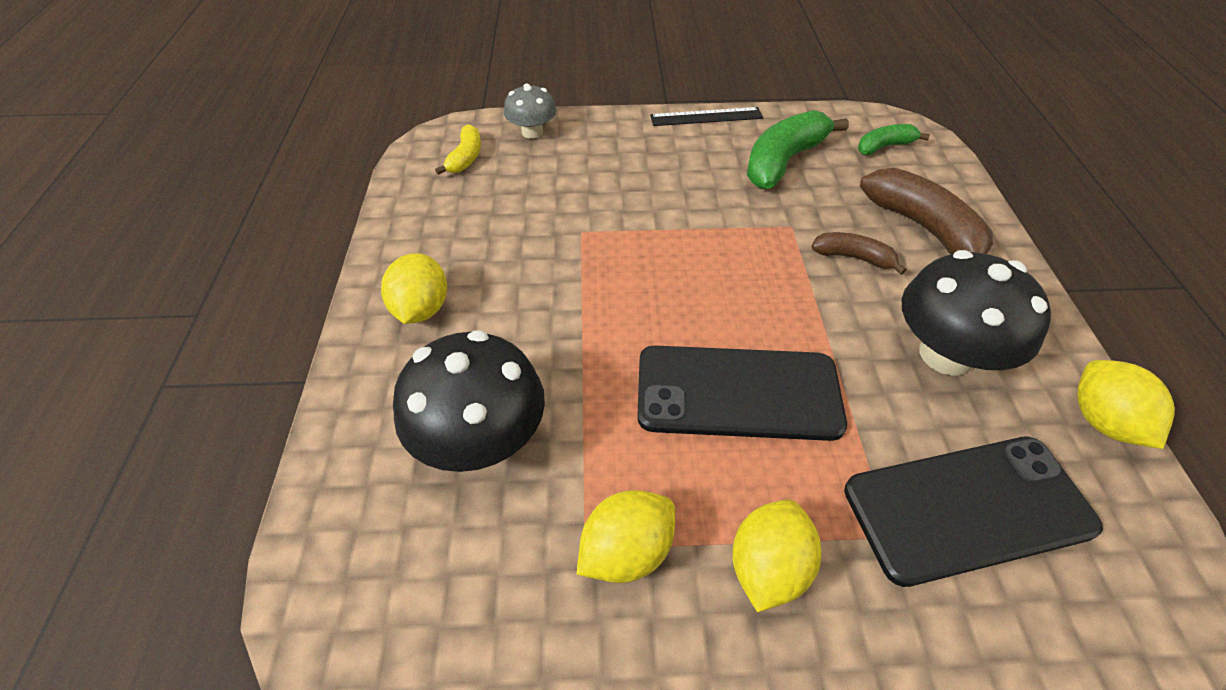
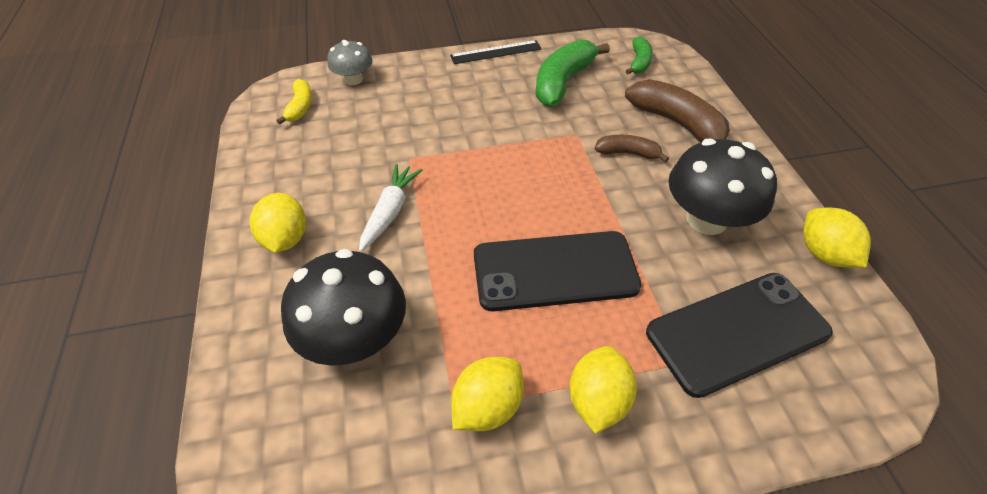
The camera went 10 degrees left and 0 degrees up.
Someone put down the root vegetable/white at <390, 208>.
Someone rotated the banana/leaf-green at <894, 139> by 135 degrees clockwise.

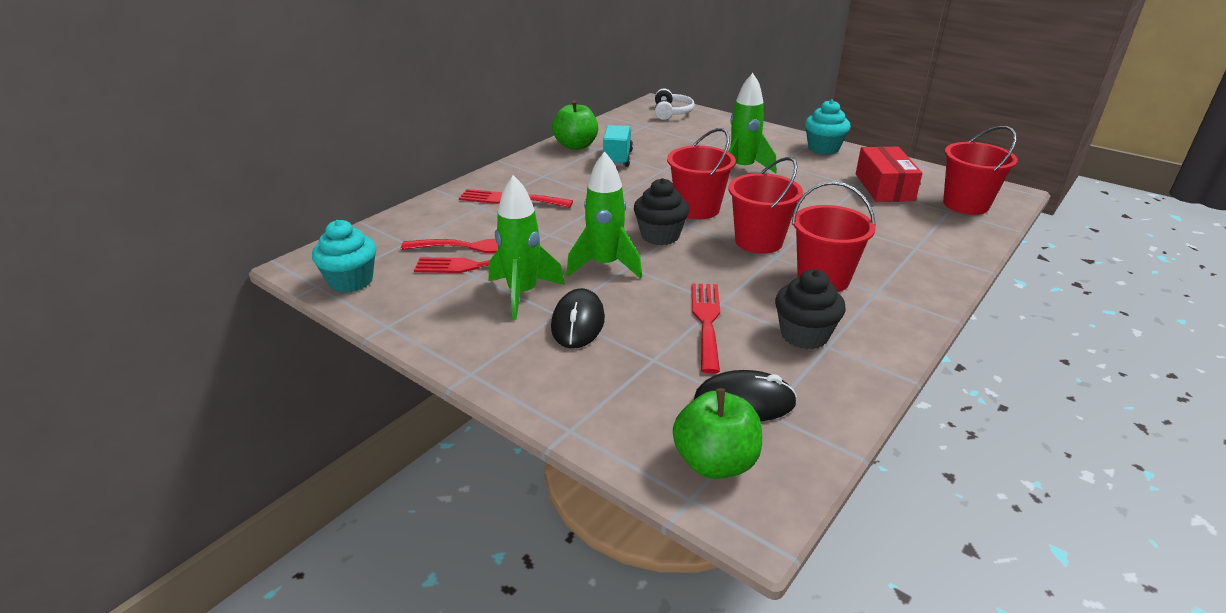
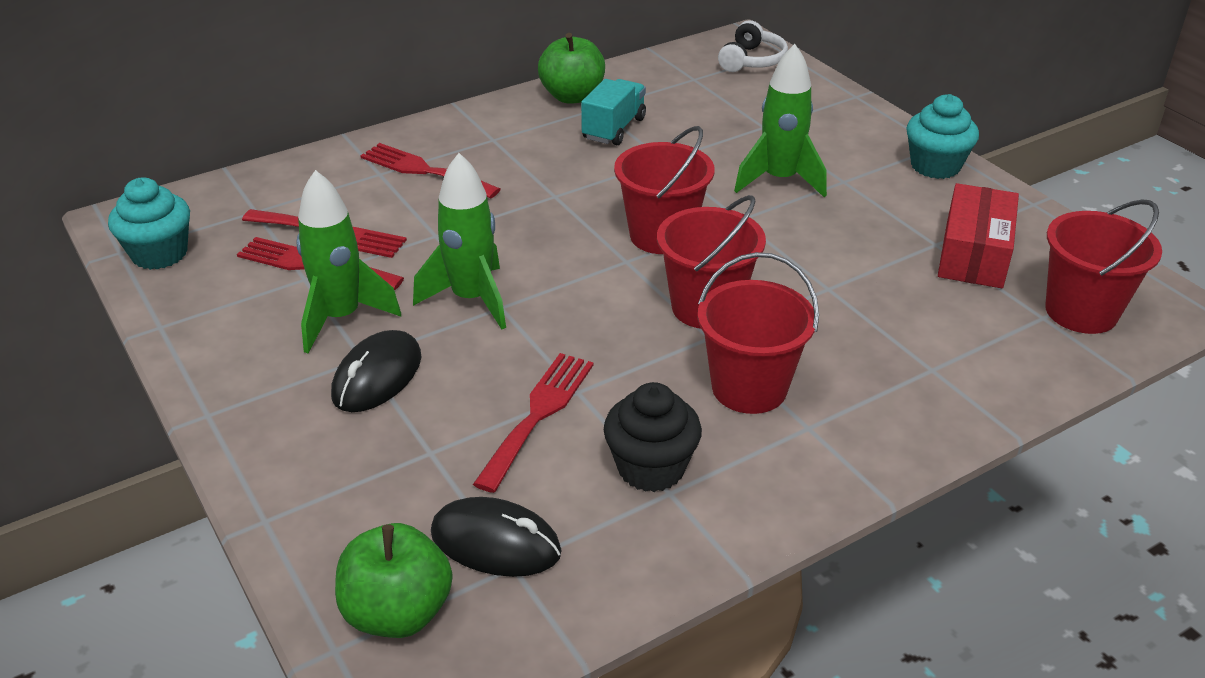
The camera went 20 degrees right and 5 degrees up.
Someone took away the muffin/ebony at <661, 211>.

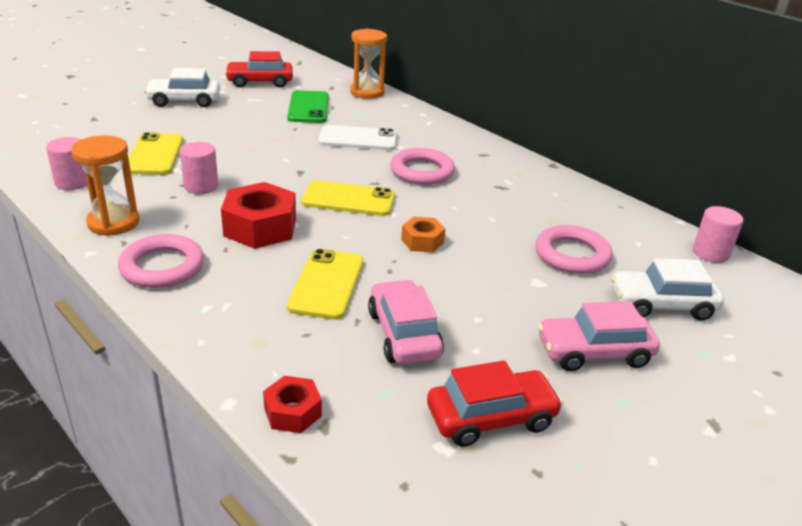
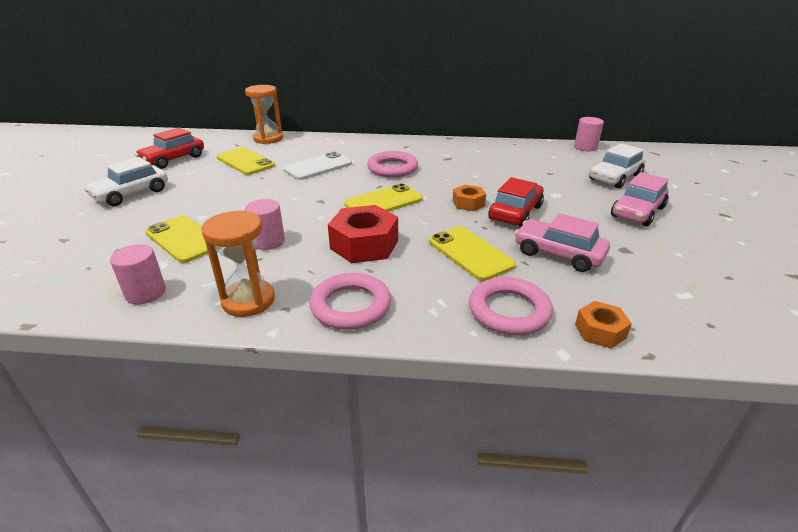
The camera went 40 degrees left and 0 degrees up.
Someone repainted the mobile phone/leaf-green at <308, 106>, which became the mobile phone/golden at <246, 161>.
Someone carried the hoop/rosy from <573, 249> to <511, 306>.
Someone carried the car/scarlet from <495, 403> to <516, 202>.
Someone repainted the nut/scarlet at <292, 404>, which became the nut/orange-coloured at <603, 324>.

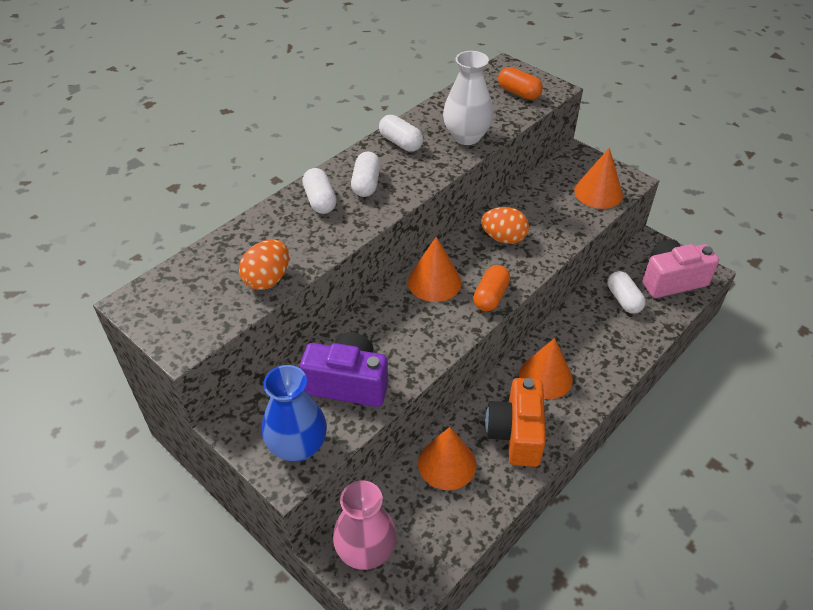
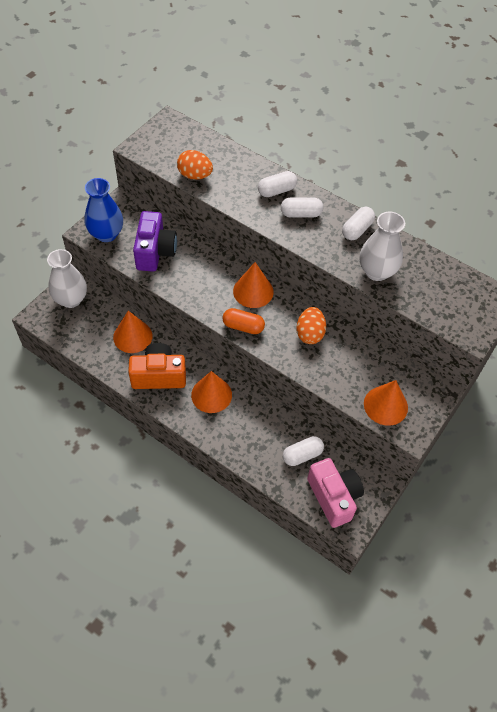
The camera went 80 degrees right and 10 degrees up.
Someone repainted the tall vase/rosy at <365, 525>, which became the tall vase/white at <67, 278>.
Someone took away the pill shape/orange-coloured at <520, 83>.

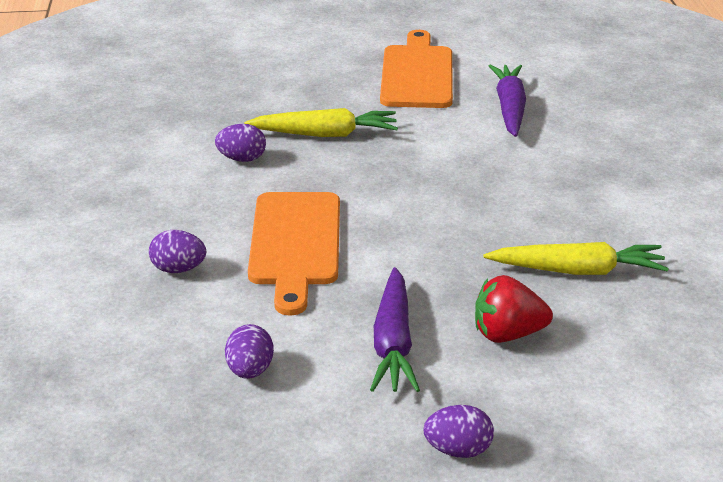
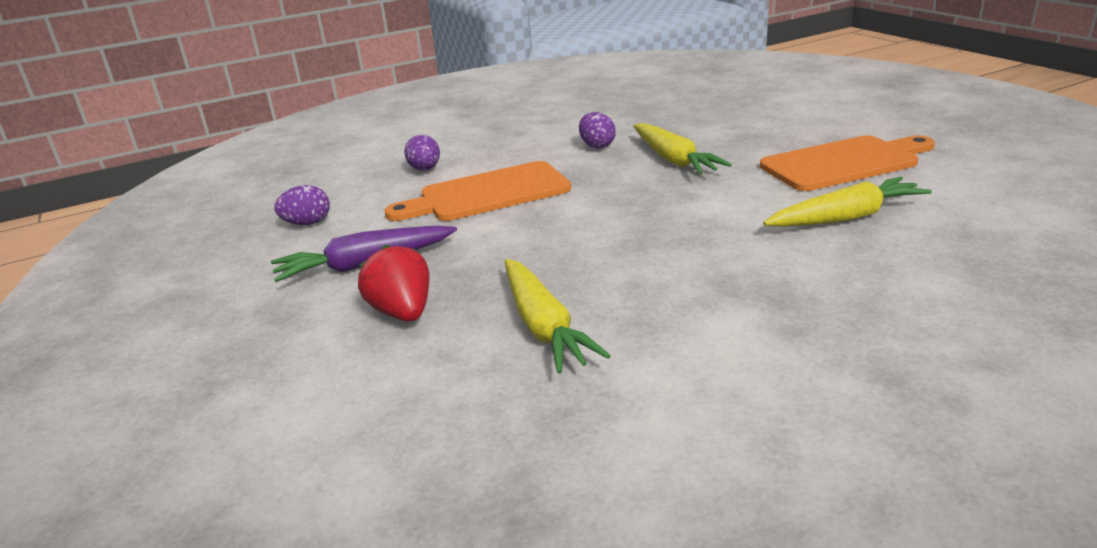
The camera went 70 degrees right and 5 degrees down.
Someone repainted the root vegetable/purple at <507, 100>, which became the root vegetable/golden at <847, 202>.
Someone took away the egg shape/purple at <458, 431>.

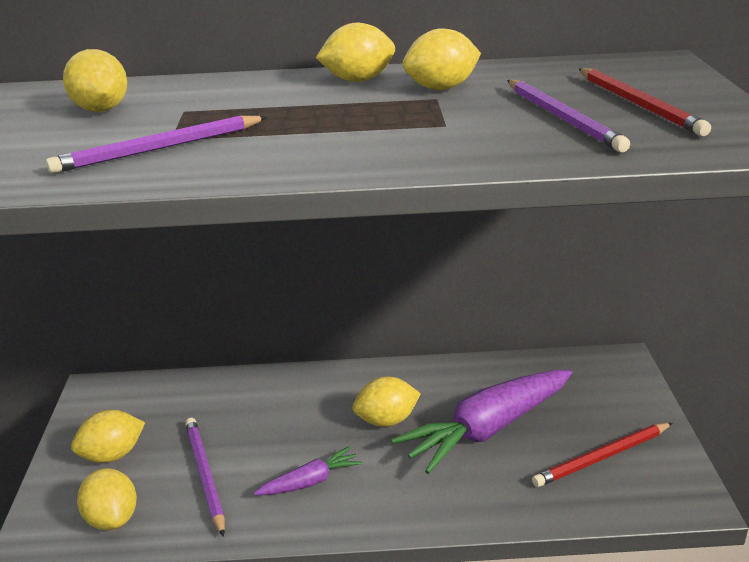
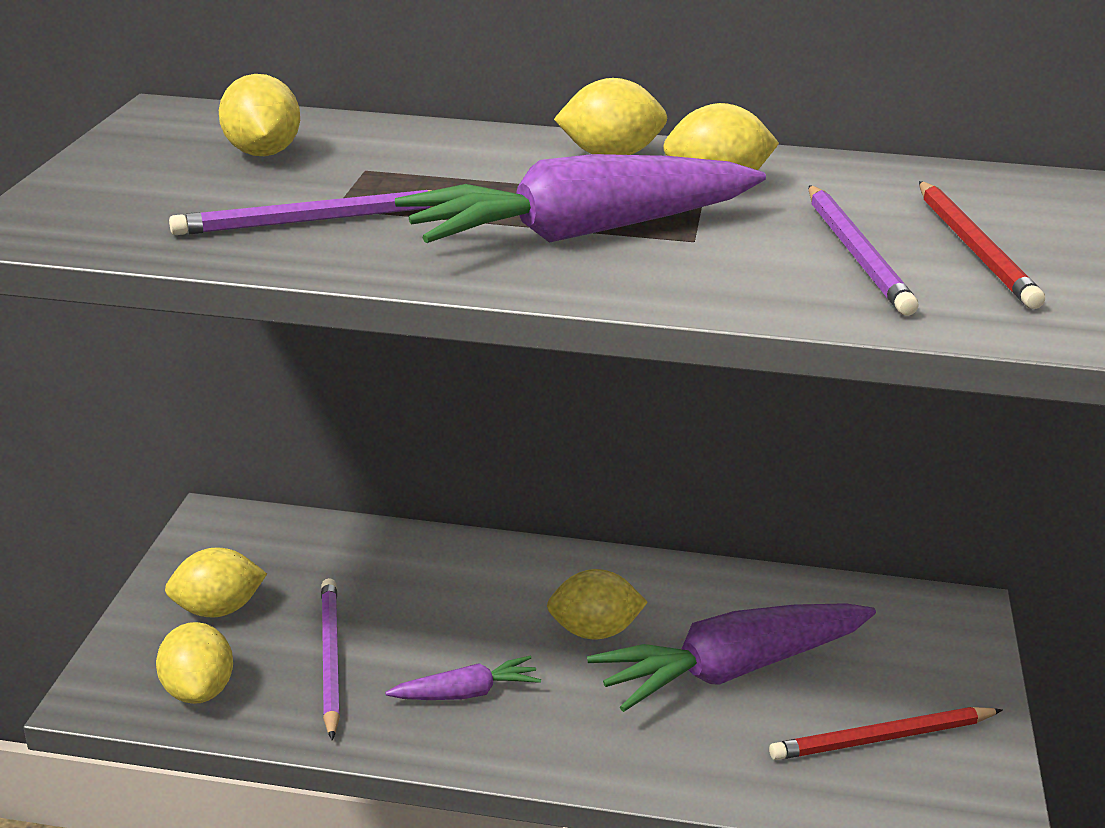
The camera went 10 degrees right and 0 degrees up.
Someone put down the root vegetable/purple at <580, 198>.

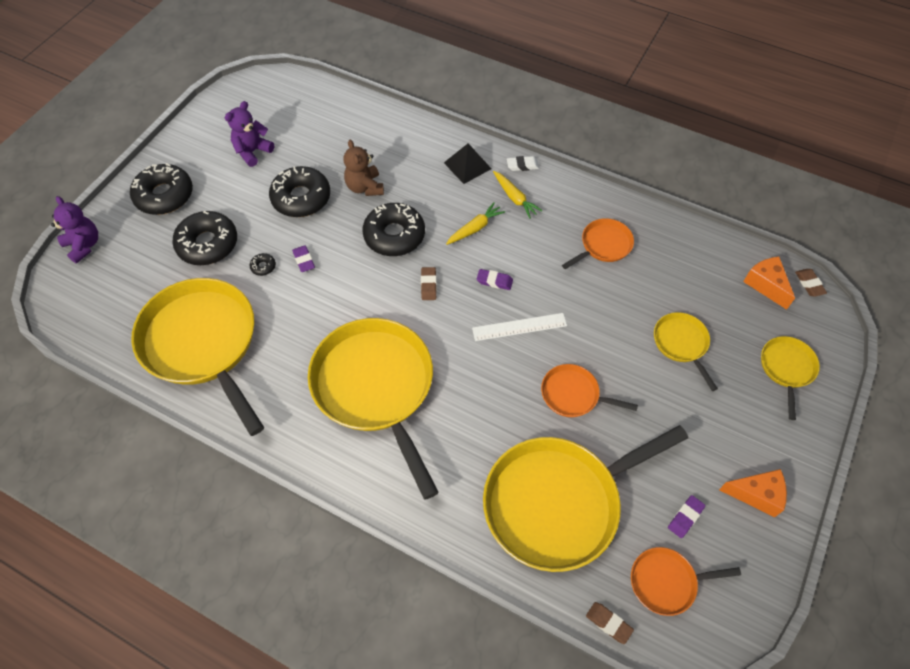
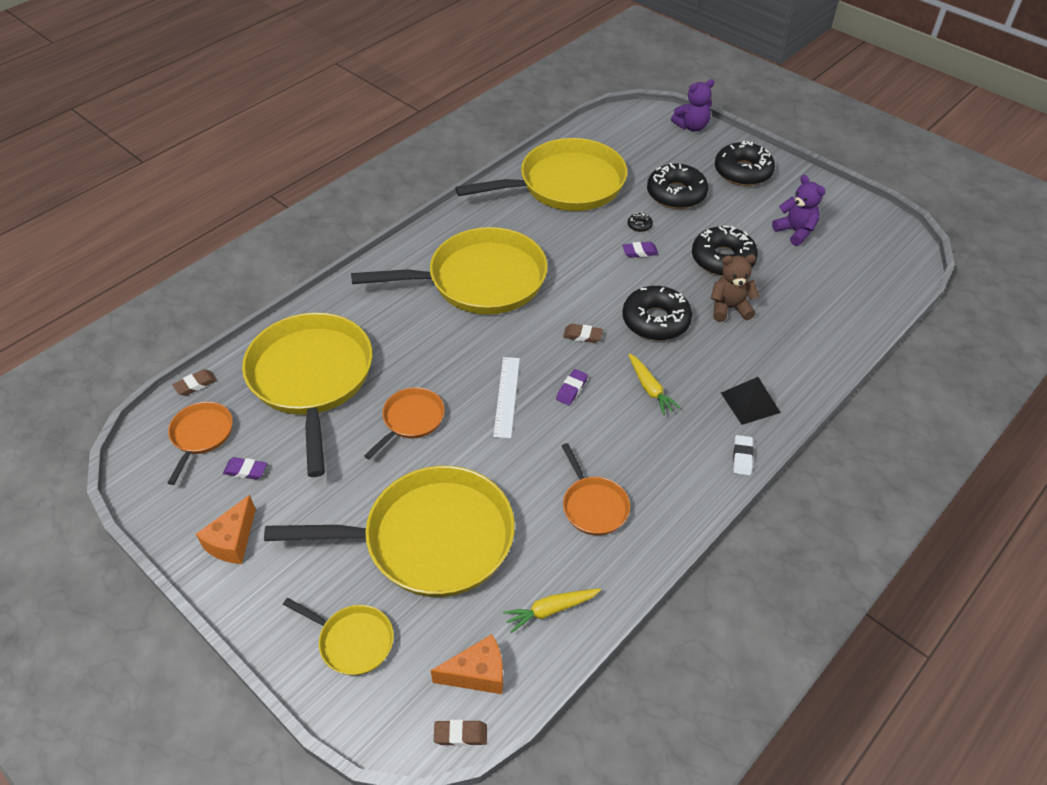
The camera went 105 degrees right and 10 degrees down.
Someone rotated the gum eraser/purple at <686, 516> by 45 degrees counterclockwise.
Someone scaled the skillet/golden at <686, 351> by 2.14.
Someone carried the root vegetable/golden from <518, 195> to <552, 611>.

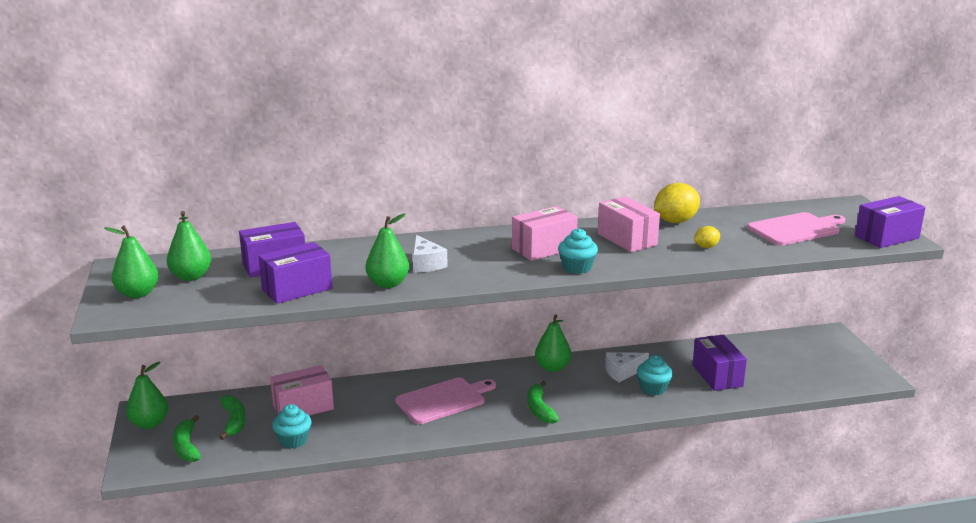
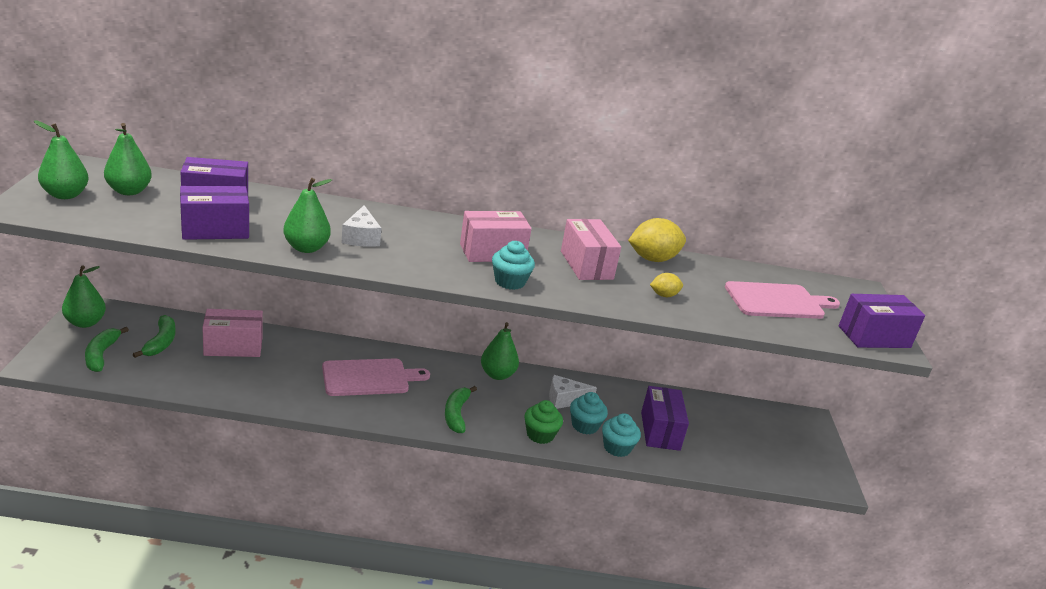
The camera went 10 degrees right and 5 degrees up.
Someone put down the muffin/leaf-green at <543, 422>.
Someone carried the muffin/aqua from <291, 426> to <621, 435>.

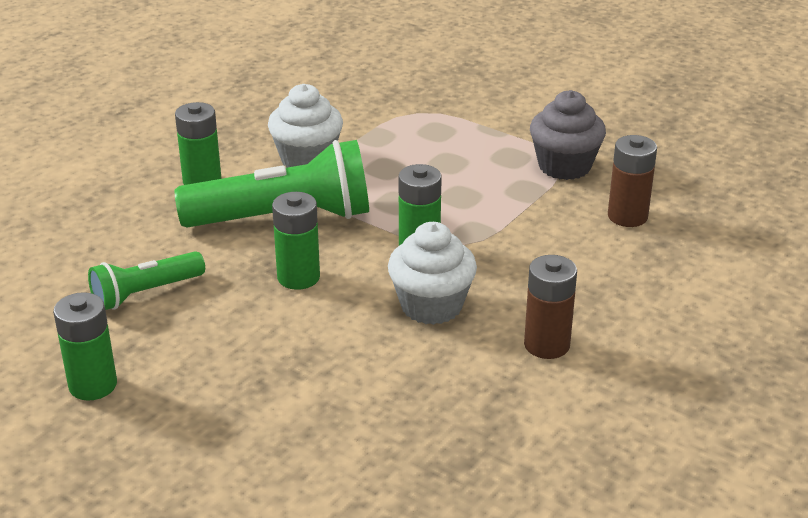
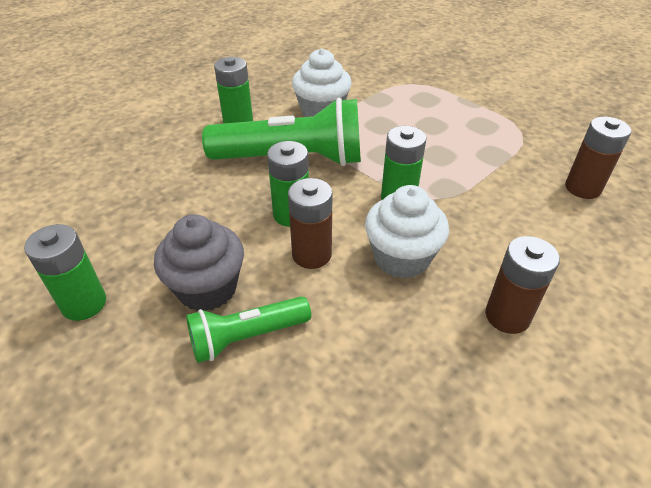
The camera went 10 degrees right and 10 degrees up.
Someone carried the muffin/ash-grey from <568, 135> to <199, 262>.
Someone carried the torch/leaf-green from <146, 280> to <248, 329>.
Someone put down the AA battery/brown at <310, 223>.

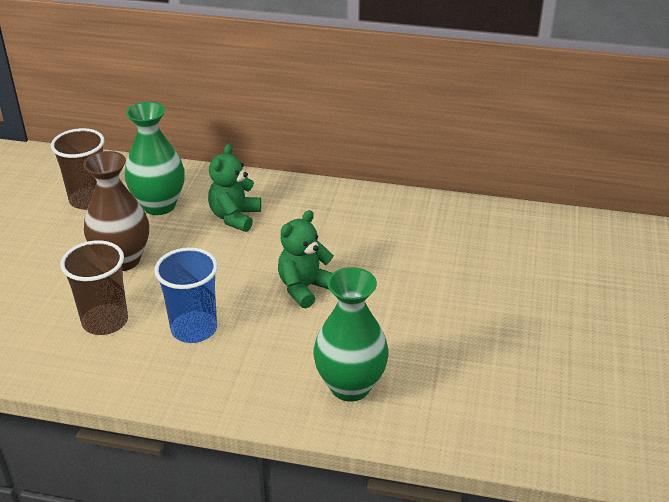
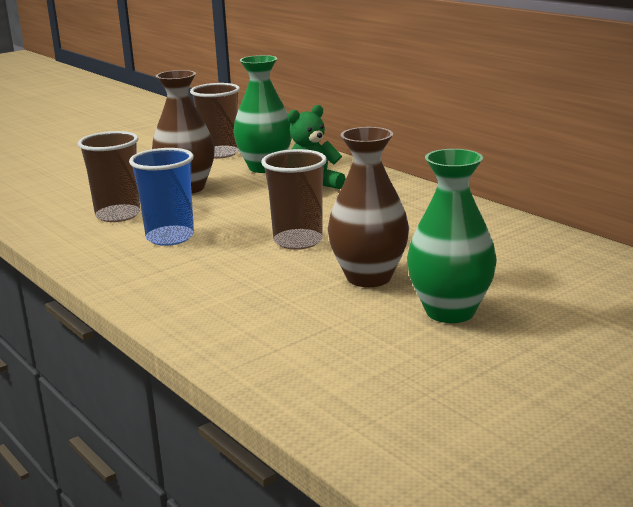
The camera went 40 degrees right and 15 degrees down.
Someone swapped the stuffed bear/leaf-green at <306, 259> for the tumbler/brown at <294, 199>.
Someone put down the tall vase/brown at <368, 207>.
Someone carried the tall vase/leaf-green from <351, 334> to <452, 236>.

